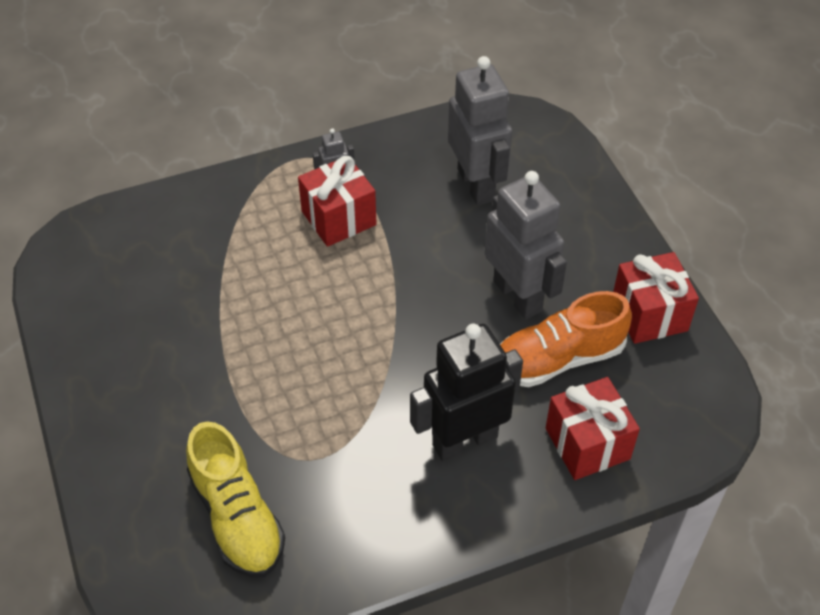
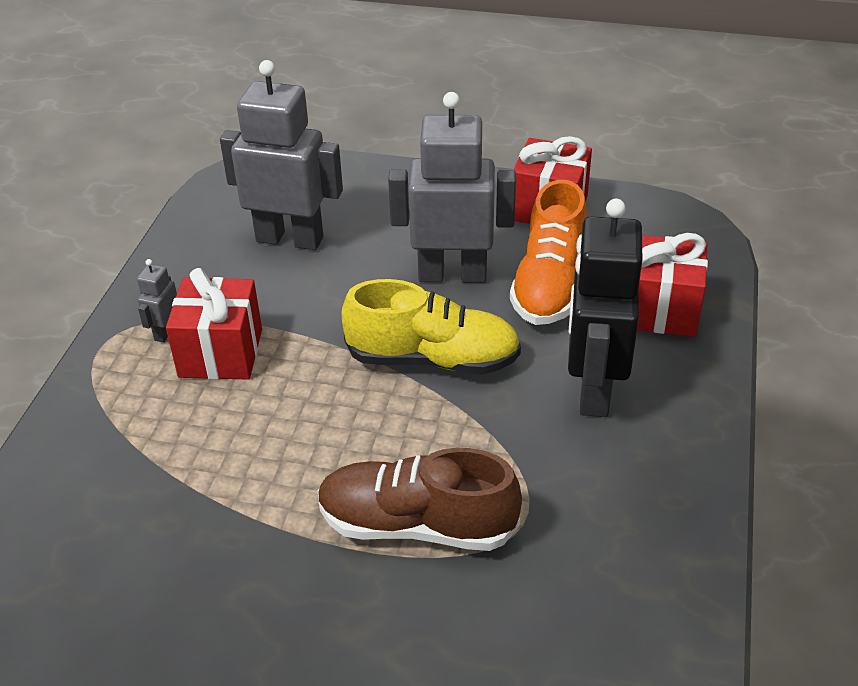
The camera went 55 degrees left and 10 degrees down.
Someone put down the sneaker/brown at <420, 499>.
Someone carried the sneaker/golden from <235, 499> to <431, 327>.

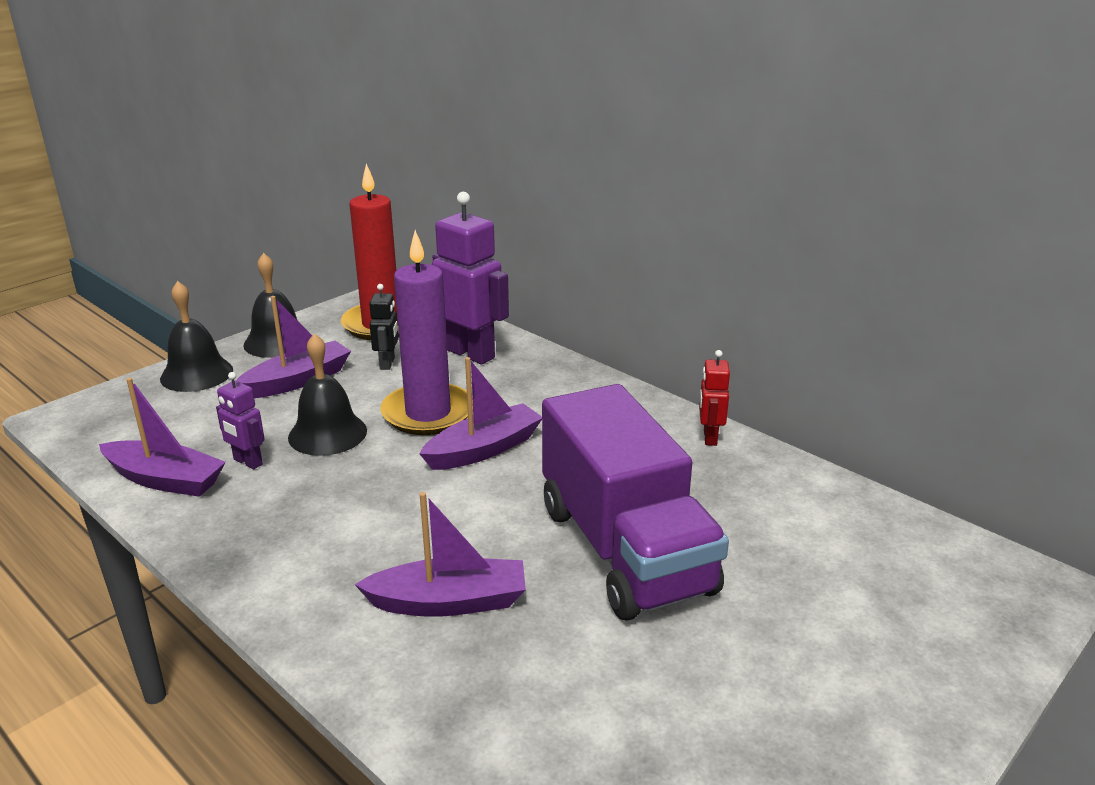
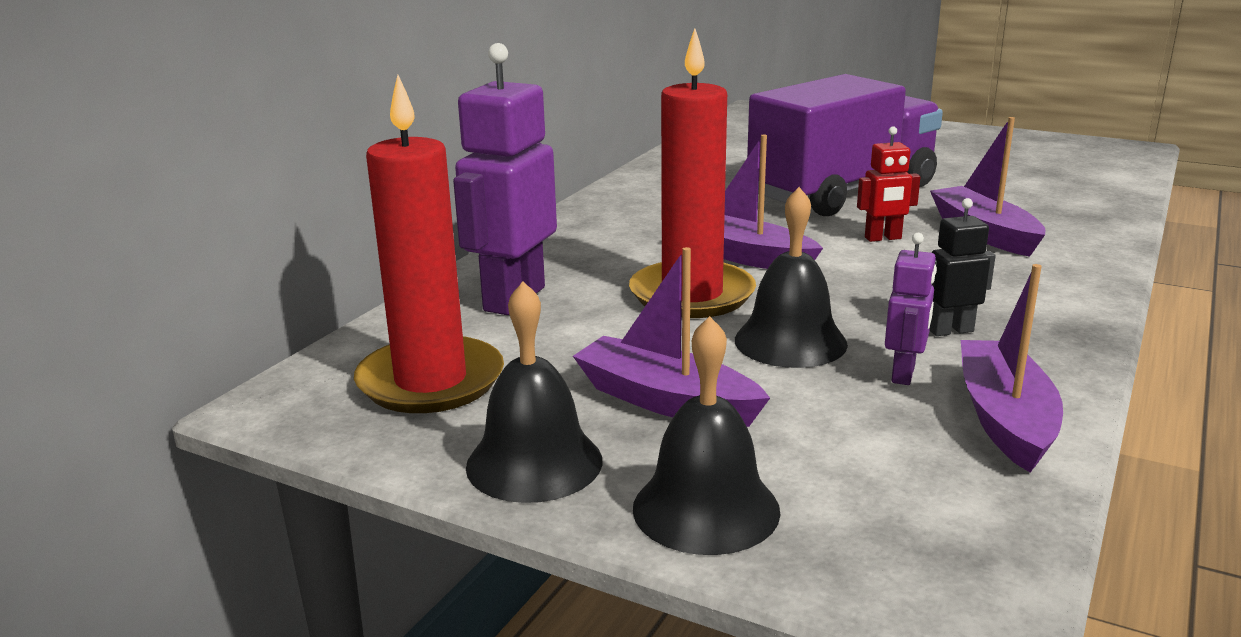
The camera went 105 degrees left and 5 degrees down.
Someone repainted the candle/purple at <427, 332>, which became the candle/scarlet at <692, 173>.
Someone carried the toy robot/scarlet from <714, 398> to <888, 184>.
Someone carried the toy robot/ebony from <384, 327> to <963, 267>.

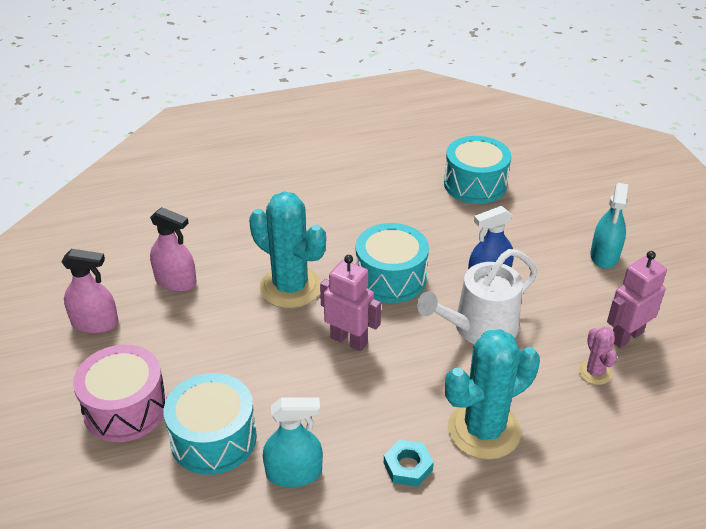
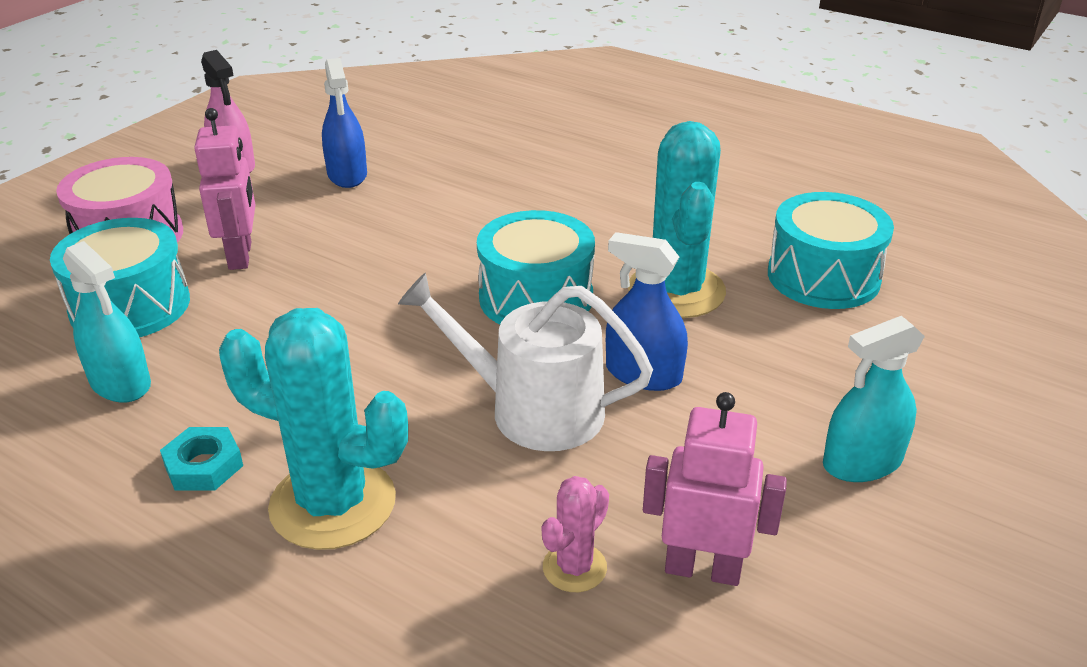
The camera went 50 degrees right and 5 degrees down.
Someone carried the toy robot/rosy from <350, 303> to <224, 189>.
Someone repainted the spray cleaner/rosy at <173, 249>, which became the spray cleaner/royal blue at <344, 123>.
Someone carried the cactus/aqua from <287, 249> to <677, 219>.

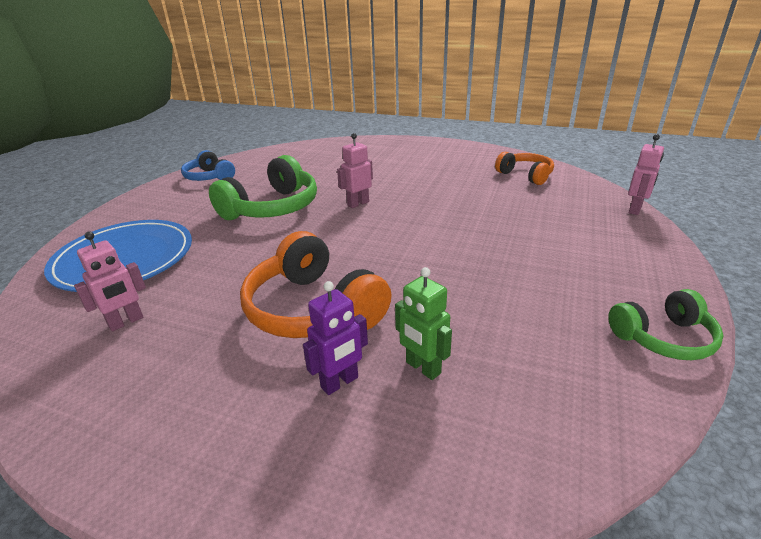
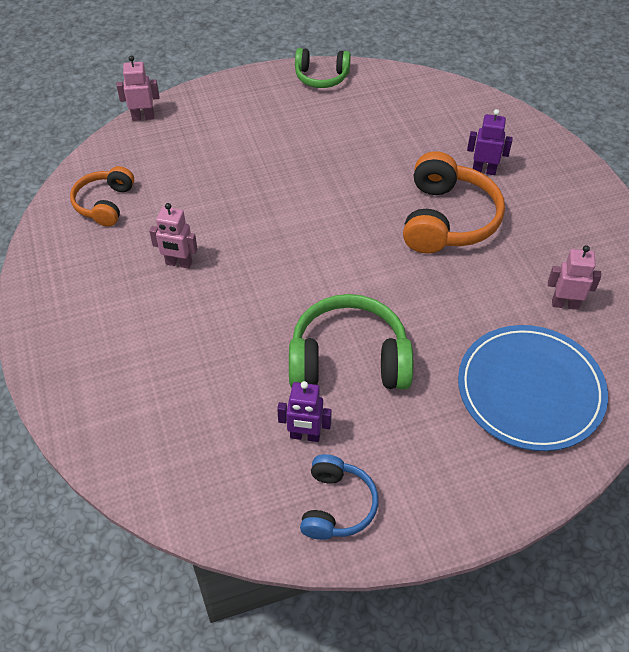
The camera went 130 degrees left and 20 degrees up.
Someone carried the toy robot/rosy from <355, 170> to <173, 236>.
Someone put down the toy robot/purple at <304, 411>.
Someone rotated the headset/leaf-green at <666, 324> by 150 degrees clockwise.
Someone took away the toy robot/leaf-green at <423, 323>.

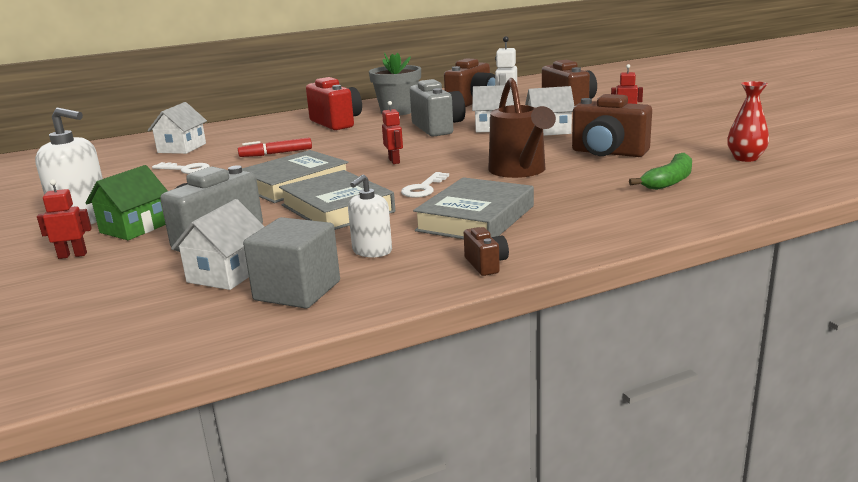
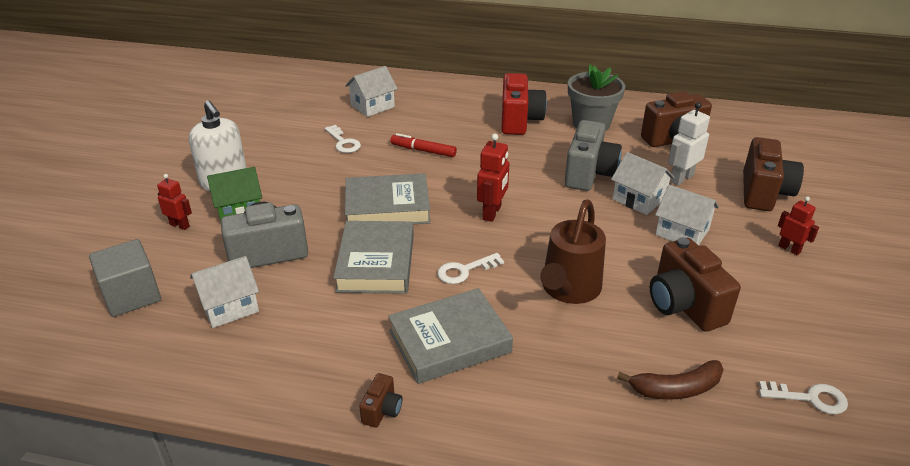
The camera went 35 degrees right and 15 degrees up.
Someone carried the solid cube/ash-grey from <291, 263> to <125, 278>.
Someone scaled the toy robot/scarlet at <392, 132> by 1.50.
Someone repainted the banana/leaf-green at <660, 171>, which became the banana/brown at <670, 380>.
Someone swapped the tall vase/scarlet at <748, 121> for the key/white at <803, 397>.
Someone took away the soap dispenser/white at <370, 215>.

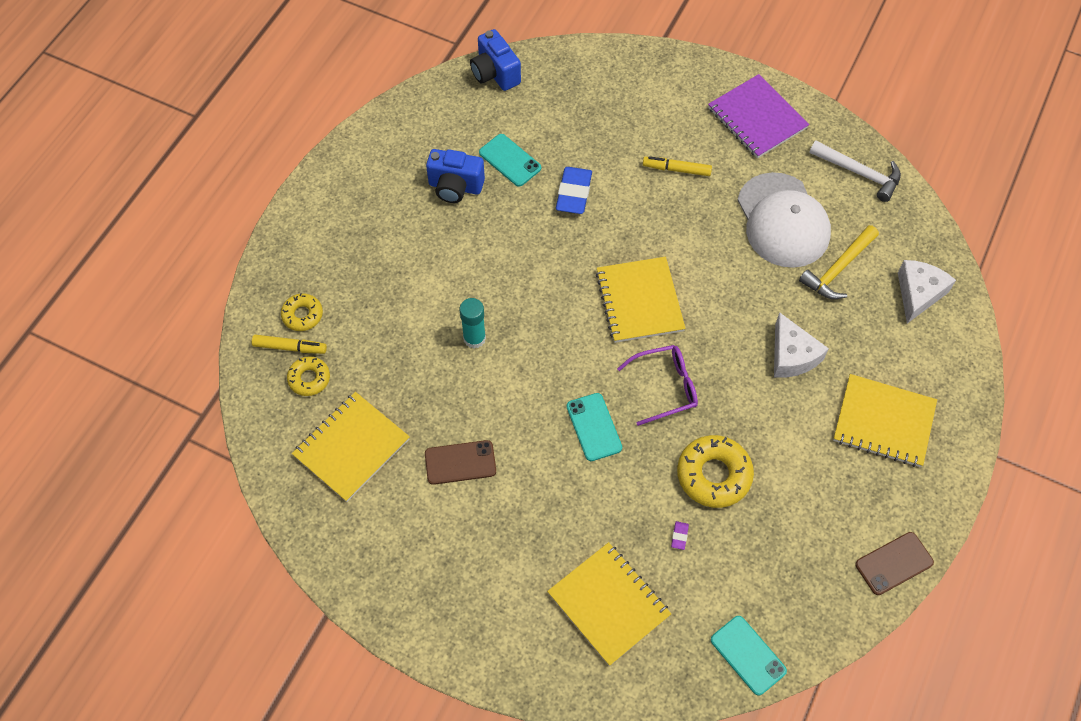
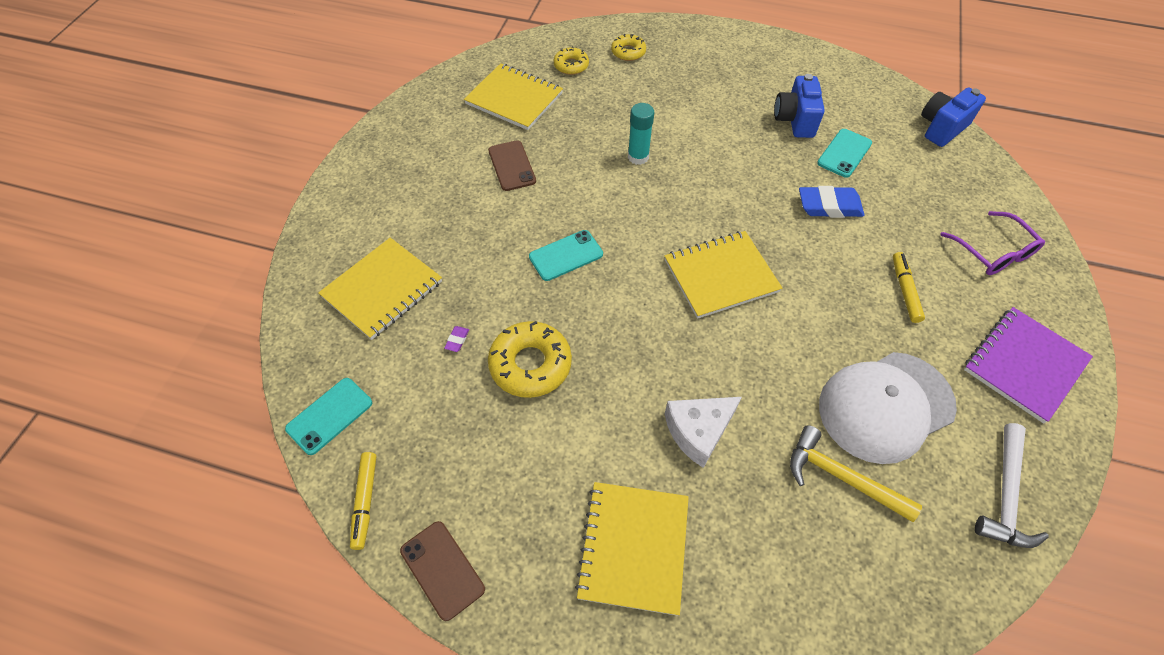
The camera went 80 degrees right and 5 degrees down.
Someone carried the felt pen/golden from <289, 344> to <363, 501>.
Someone rotated the gum eraser/purple at <680, 535> by 75 degrees counterclockwise.
Someone carried the eyeglasses/purple from <657, 385> to <992, 243>.
Someone took away the cheese/white at <927, 291>.

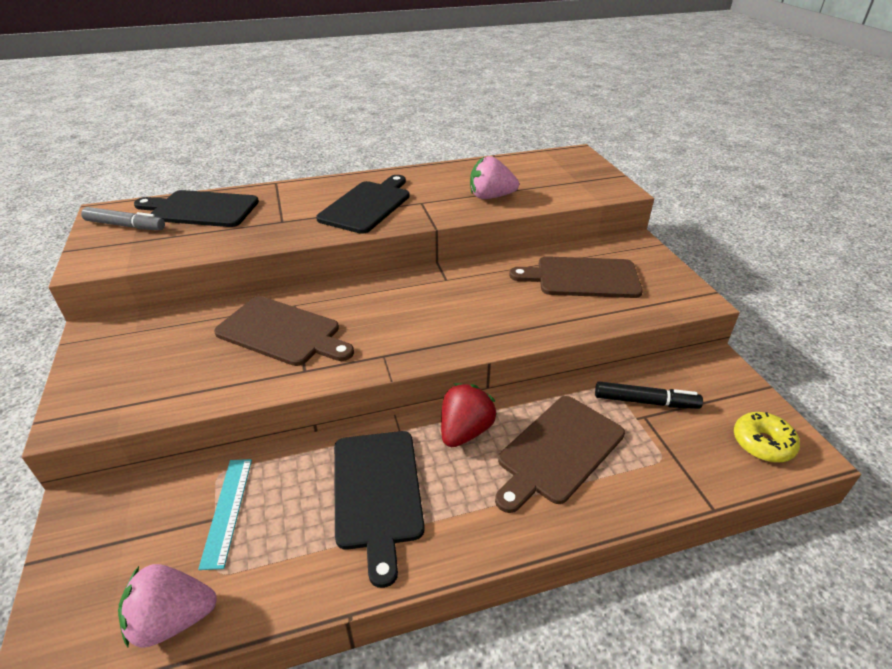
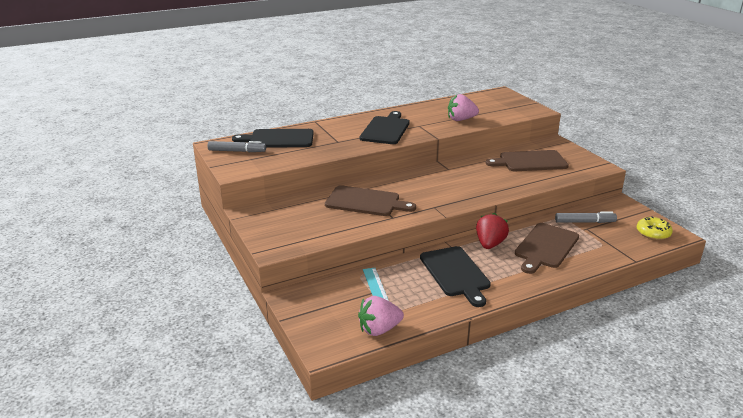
The camera went 10 degrees left and 10 degrees down.
Someone repainted the felt pen/ebony at <649, 395>, which became the felt pen/ash-grey at <586, 217>.

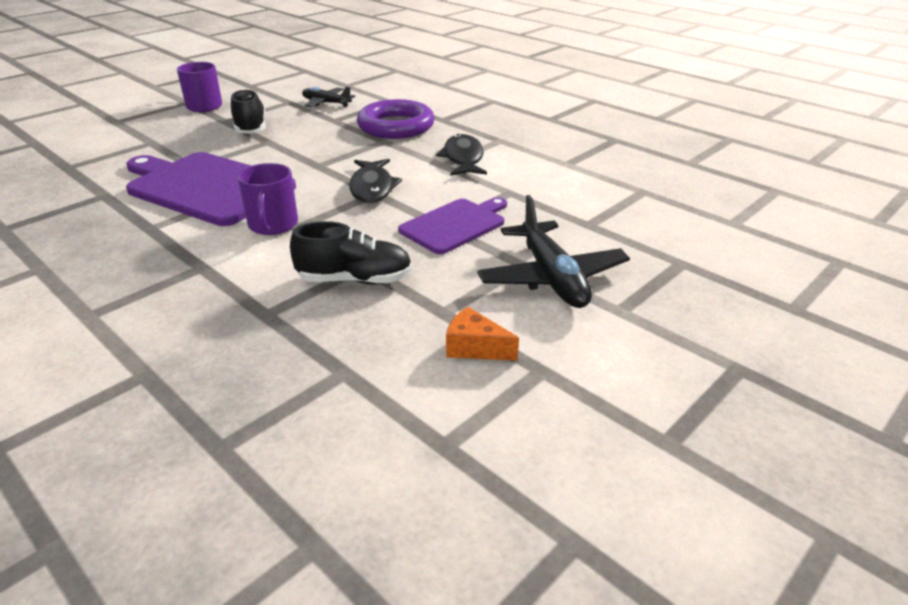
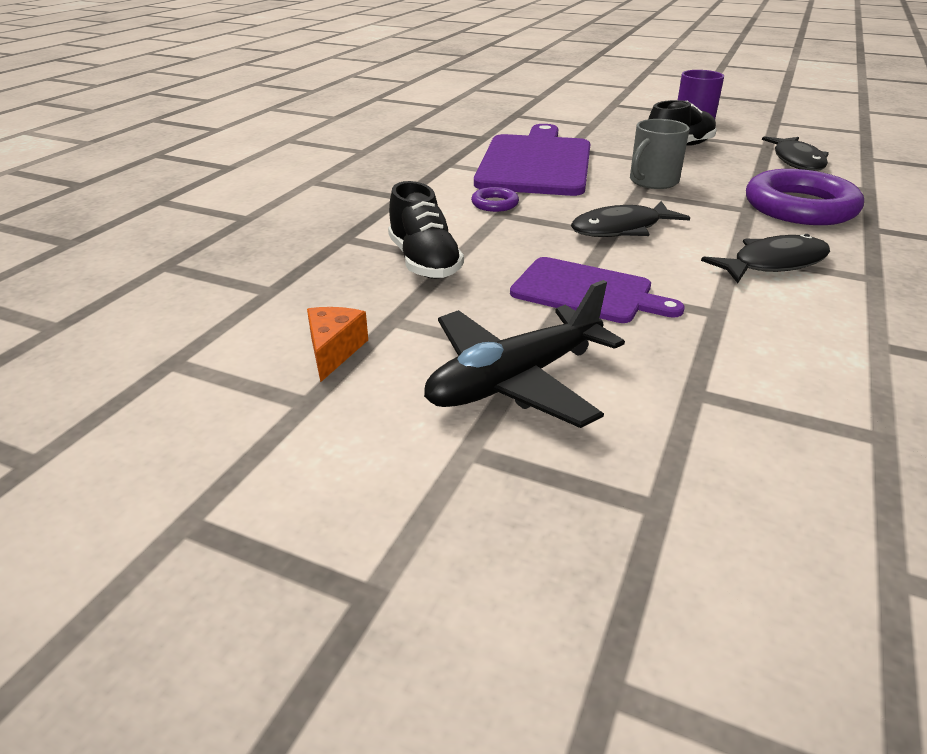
The camera went 70 degrees right and 0 degrees up.
Someone swapped the mug/purple at <268, 199> for the hoop/purple at <495, 199>.
Someone put down the mug/ash-grey at <660, 154>.
Someone swapped the plane/ebony at <328, 97> for the fish figure/ebony at <795, 153>.

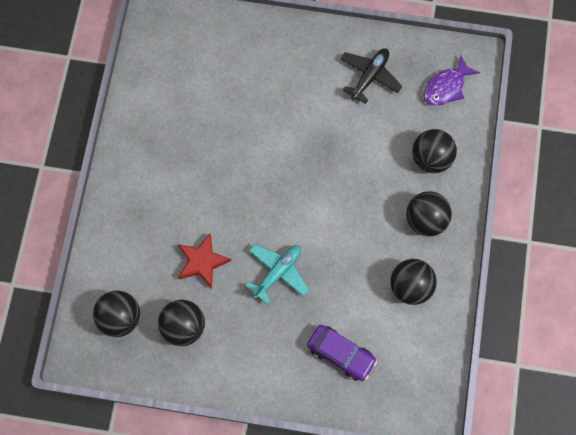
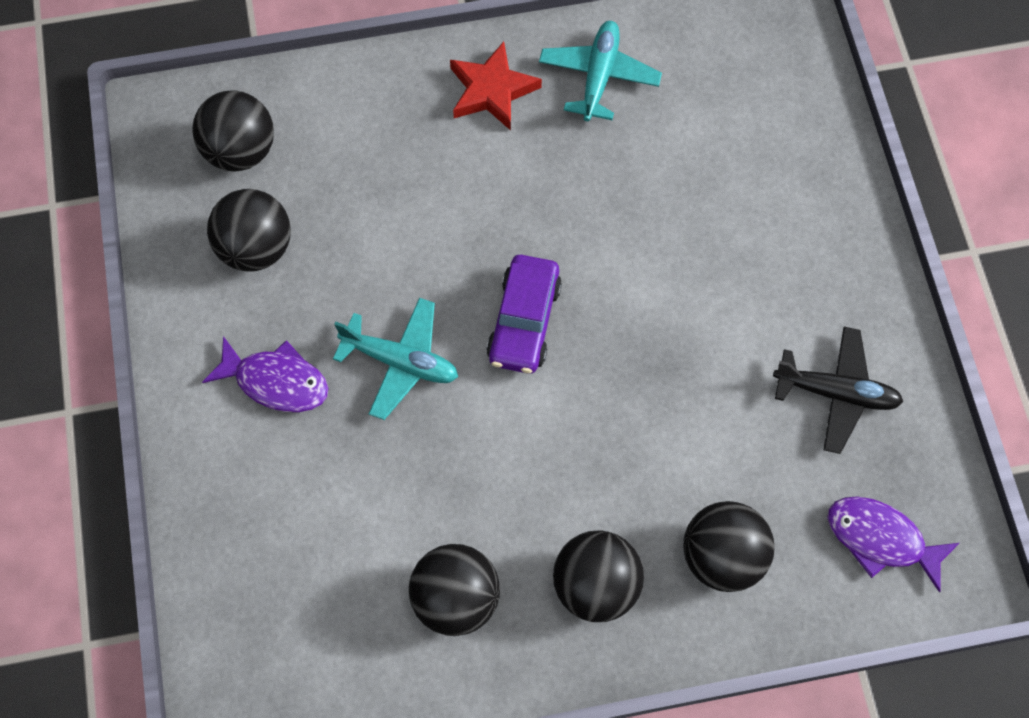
The camera went 70 degrees right and 5 degrees down.
Someone put down the fish figure/purple at <265, 374>.
Someone carried the star shape/scarlet from <204, 261> to <496, 86>.
Someone carried the car/purple from <342, 353> to <524, 314>.
Someone put down the plane/aqua at <600, 71>.

